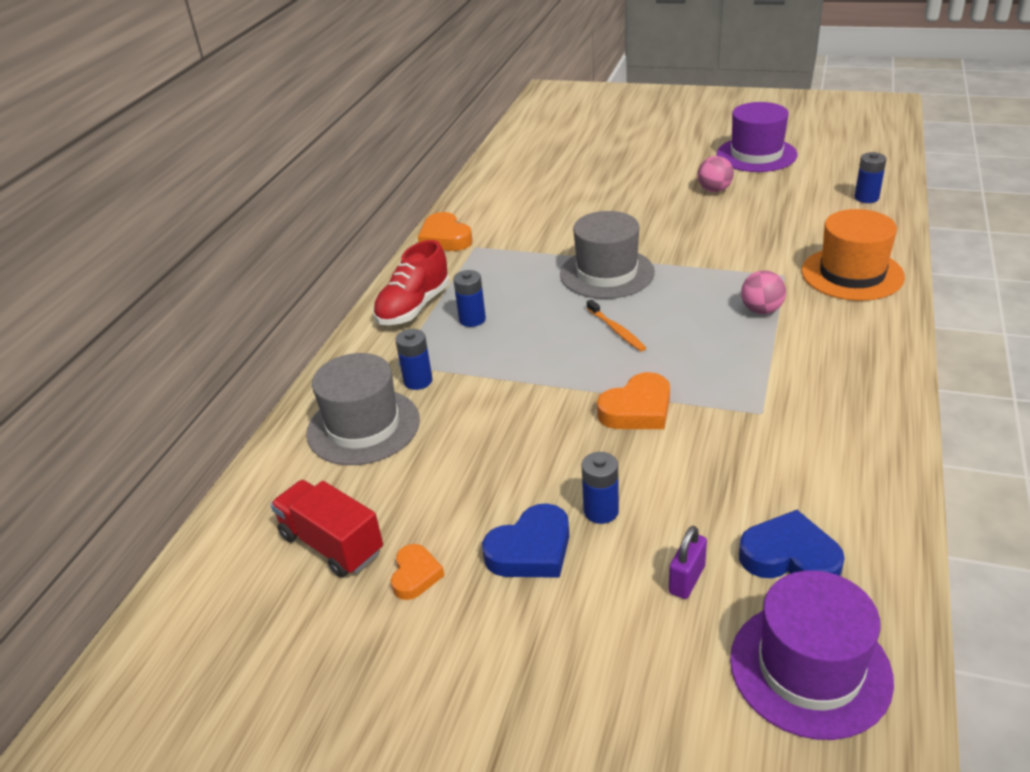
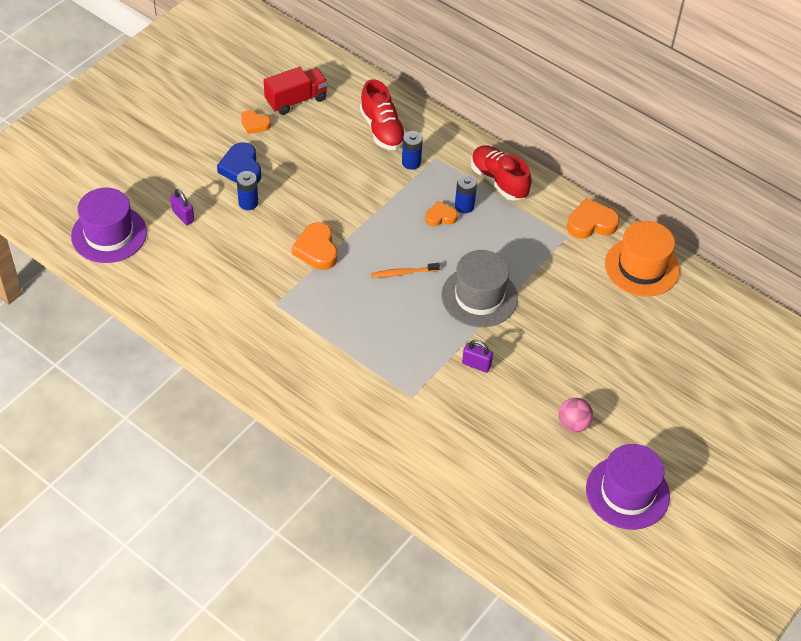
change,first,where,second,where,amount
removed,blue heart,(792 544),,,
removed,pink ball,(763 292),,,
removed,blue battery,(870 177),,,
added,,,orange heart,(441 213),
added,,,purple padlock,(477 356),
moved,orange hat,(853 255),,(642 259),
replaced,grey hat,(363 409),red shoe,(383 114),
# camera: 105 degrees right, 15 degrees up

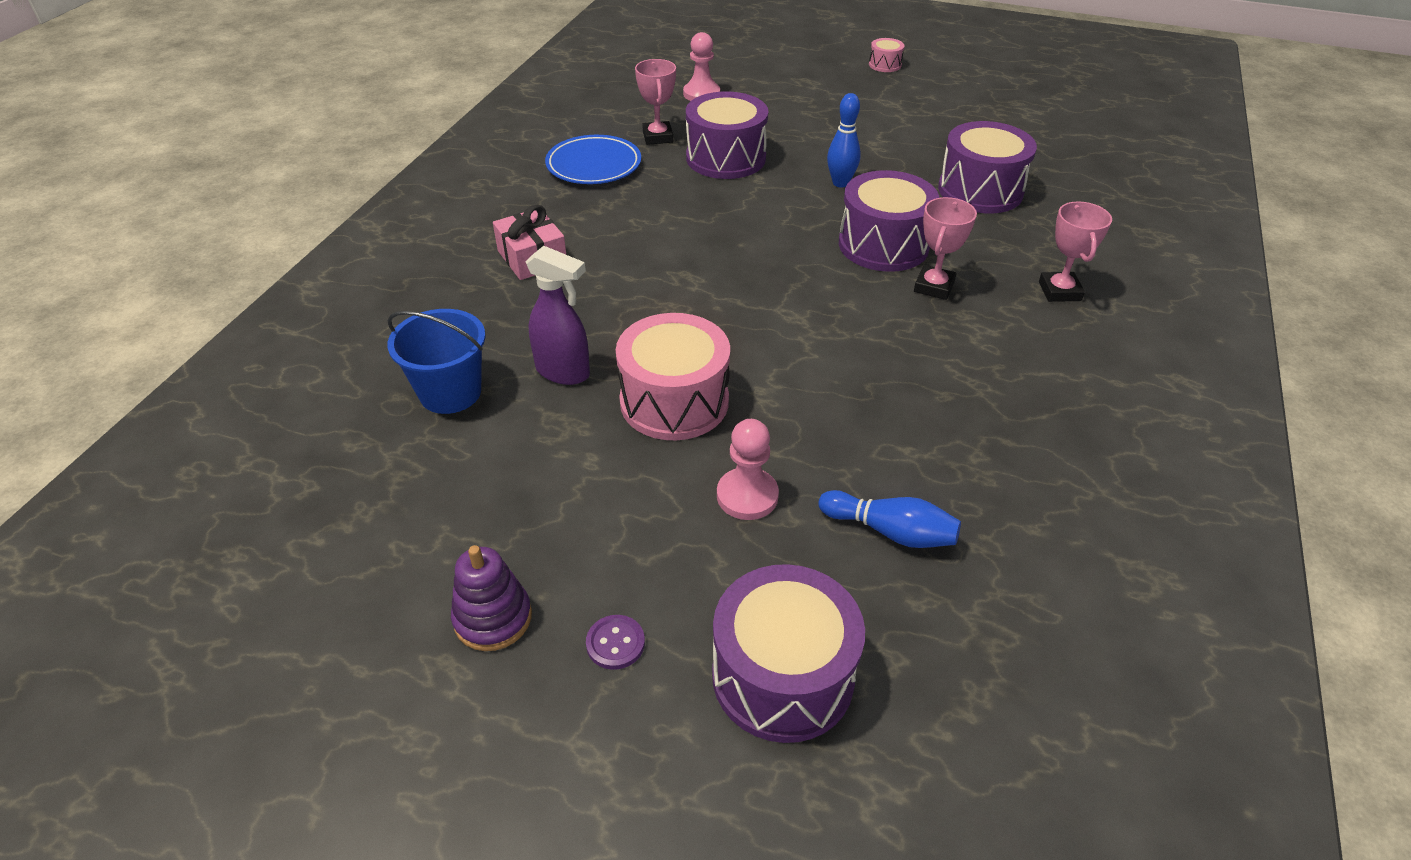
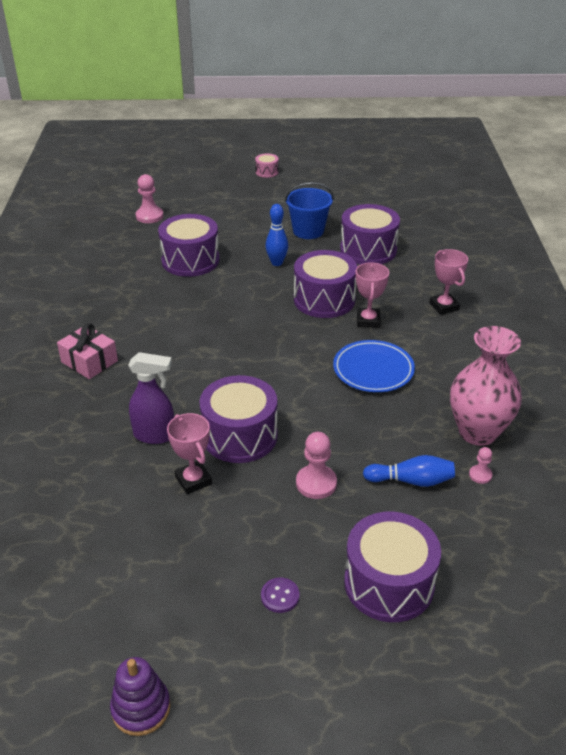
change,first,where,second,where,amount
added,,,pink vase,(486 386),
added,,,pink pawn,(480 465),
moved,blue bucket,(436 361),,(309 210),
moved,purple stacking toy,(491 598),,(140 696),
moved,blue plate,(593 159),,(374 366),
moved,pink trophy,(655 102),,(189 453),
recoloured,pink drum,(673 376),purple drum,(239 419),
# camera: 20 degrees left, 5 degrees down

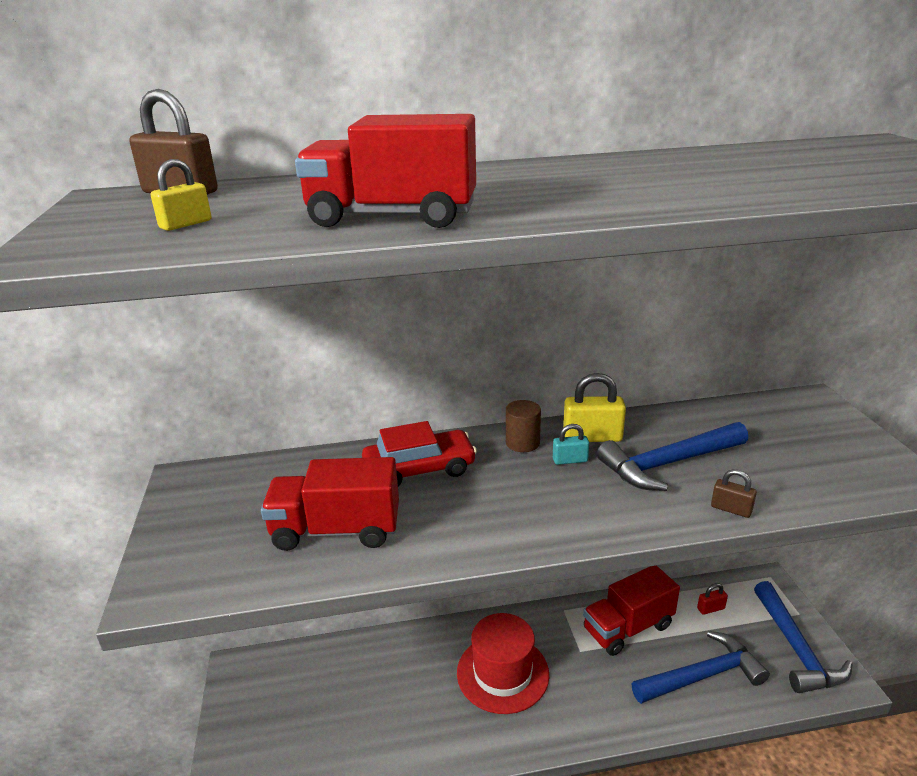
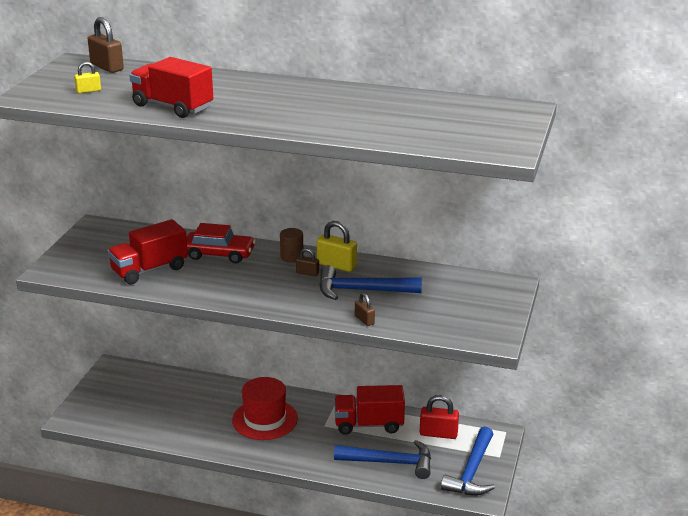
change,first,where,second,where,amount
recoloured,turquoise padlock,(571 444),brown padlock,(307 262),
turned,red truck,(330 504),,(148 251),60 degrees counterclockwise
resized,red padlock,(712 599),,(439 417),x1.77
# camera: 25 degrees right, 0 degrees up

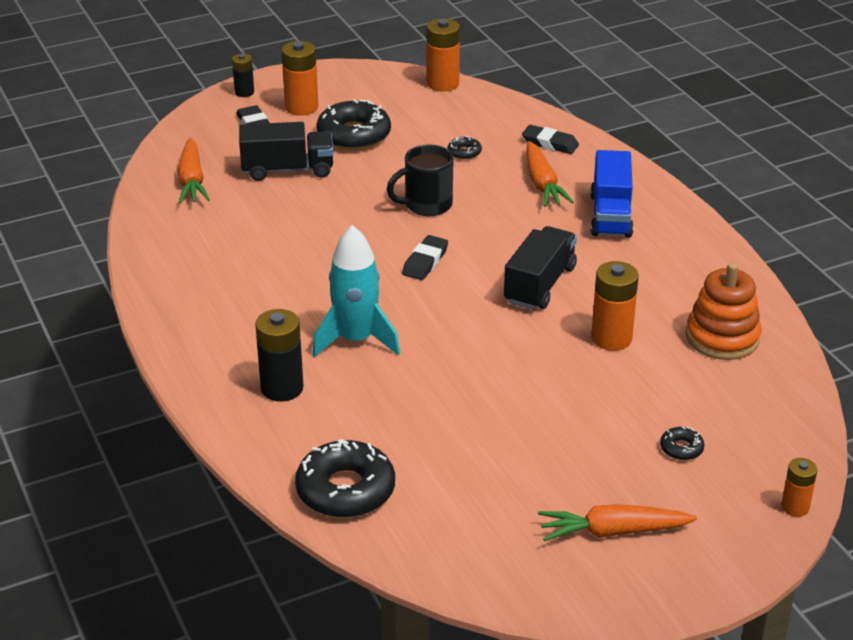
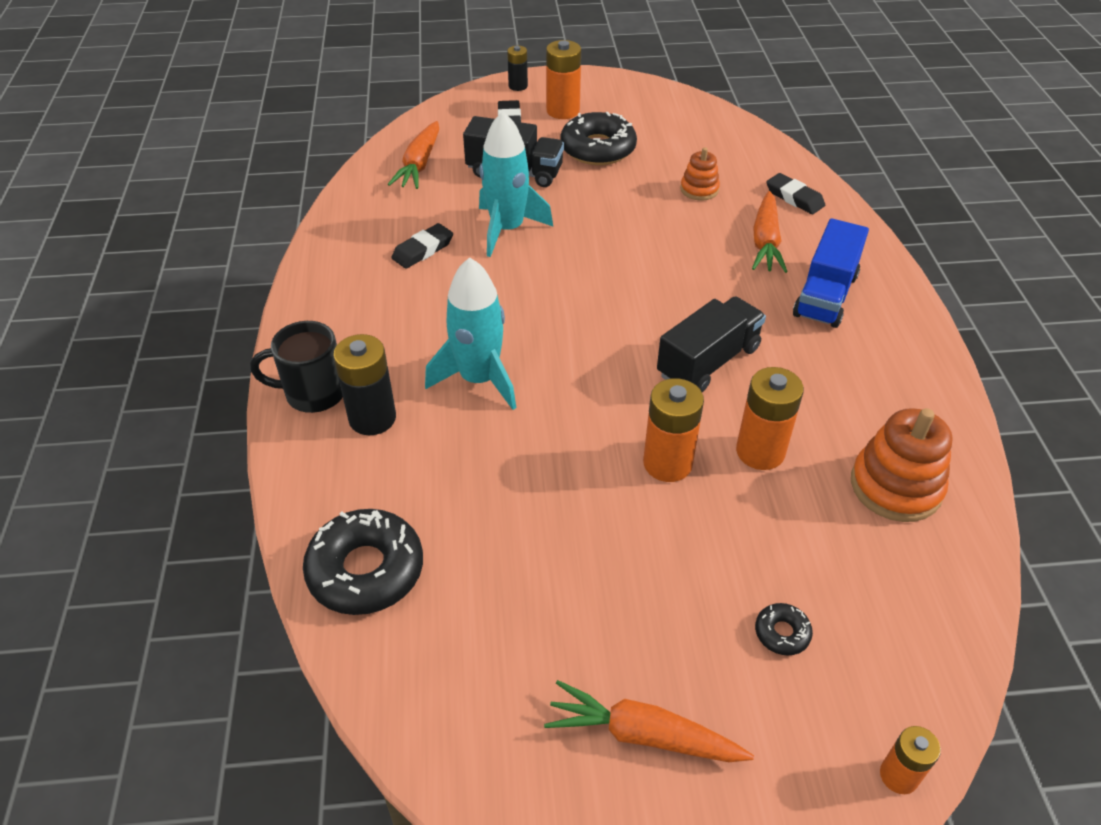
change,first,where,second,where,amount
added,,,turquoise rocket,(516 184),
moved,black mug,(420 180),,(296 367),
moved,black eraser,(425 257),,(422 246),
moved,orange battery,(443 54),,(673 430),
replaced,black donut,(465 148),orange stacking toy,(700 174),
# camera: 20 degrees right, 10 degrees up

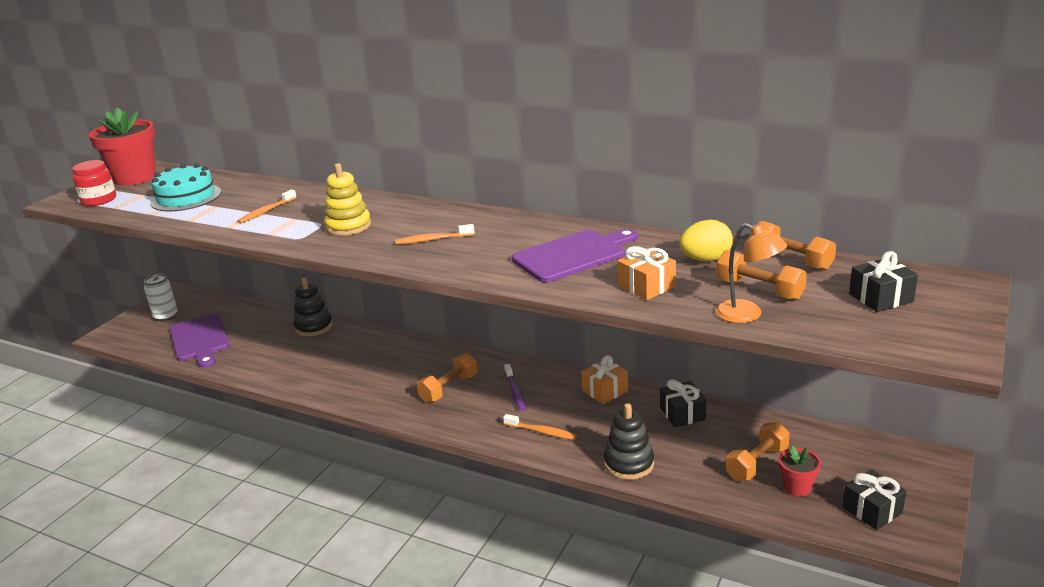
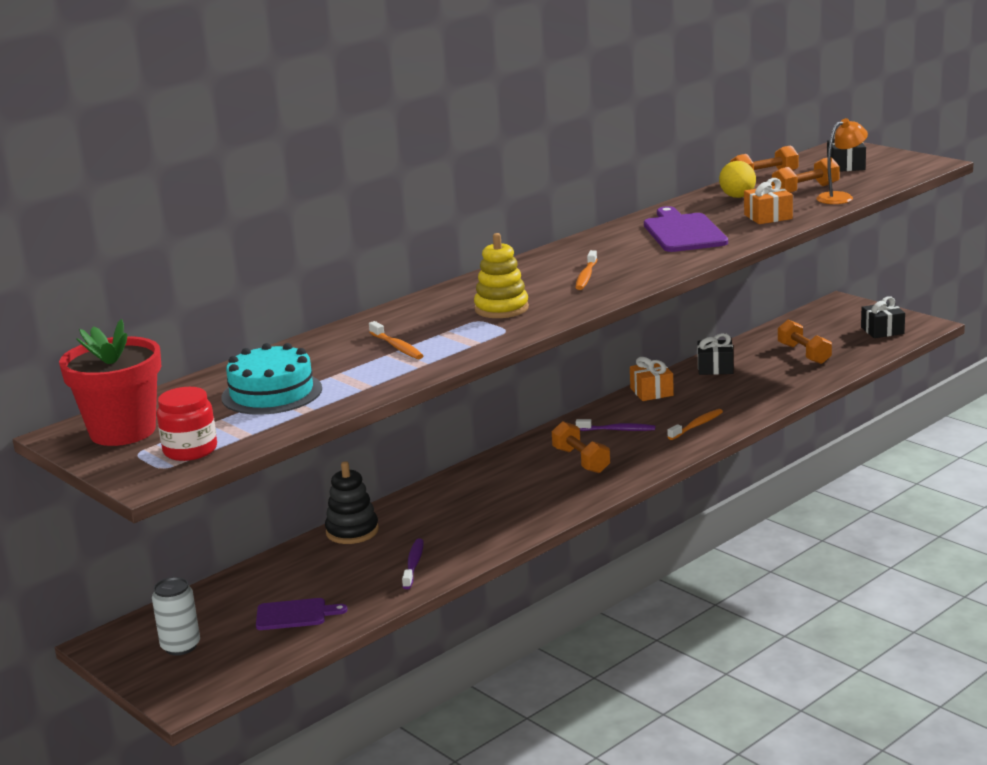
change,first,where,second,where,amount
removed,black stacking toy,(629 441),,,
removed,red flower pot,(800 470),,,
added,,,purple toothbrush,(412 564),
resized,purple cutting board,(200 341),,(302 614),x0.60
# camera: 70 degrees left, 5 degrees down

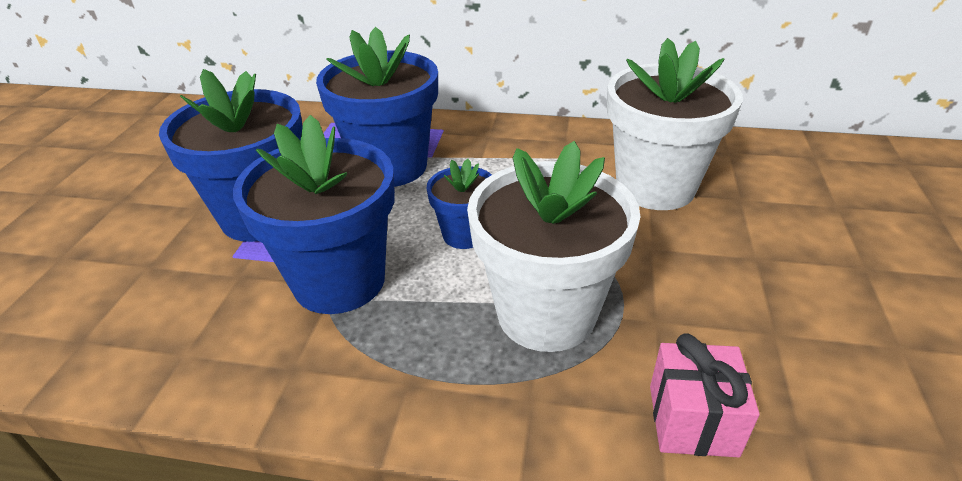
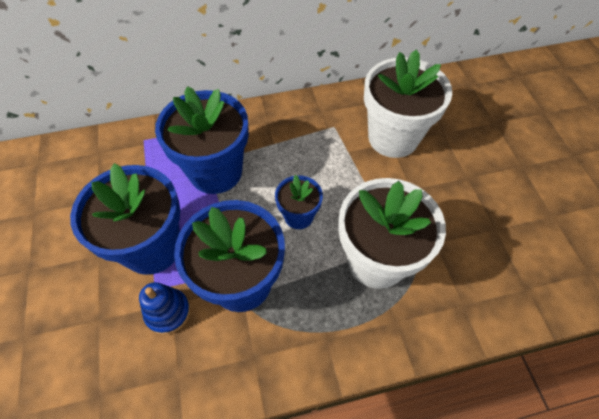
change,first,where,second,where,amount
removed,pink gift,(705 395),,,
added,,,blue stacking toy,(164 308),
# camera: 25 degrees left, 20 degrees up

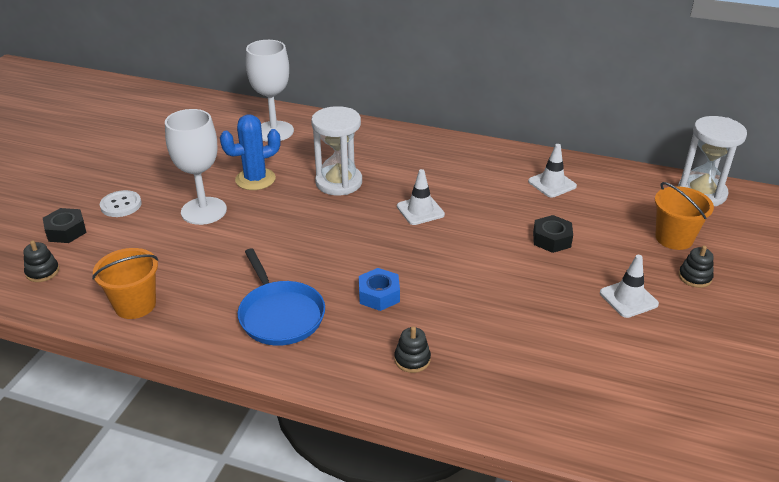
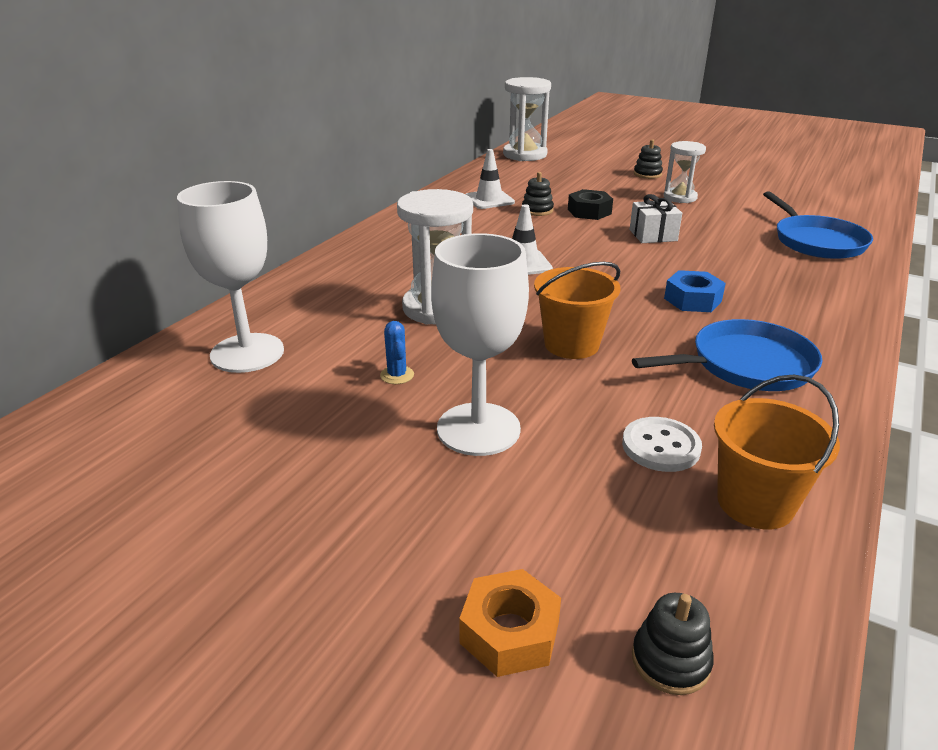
change,first,where,second,where,amount
added,,,white gift,(656 218),
added,,,blue pan,(818 225),
moved,white button,(121 203),,(662 444),
moved,black stacking toy,(412 349),,(538 194),
moved,orange bucket,(684 216),,(577 310),
replaced,white traffic cone,(629 286),white hourglass,(685 172),
recoloured,black nut,(64 225),orange nut,(510 623),
resized,blue cactus,(250 152),,(397 352),x0.48
# camera: 80 degrees left, 5 degrees down

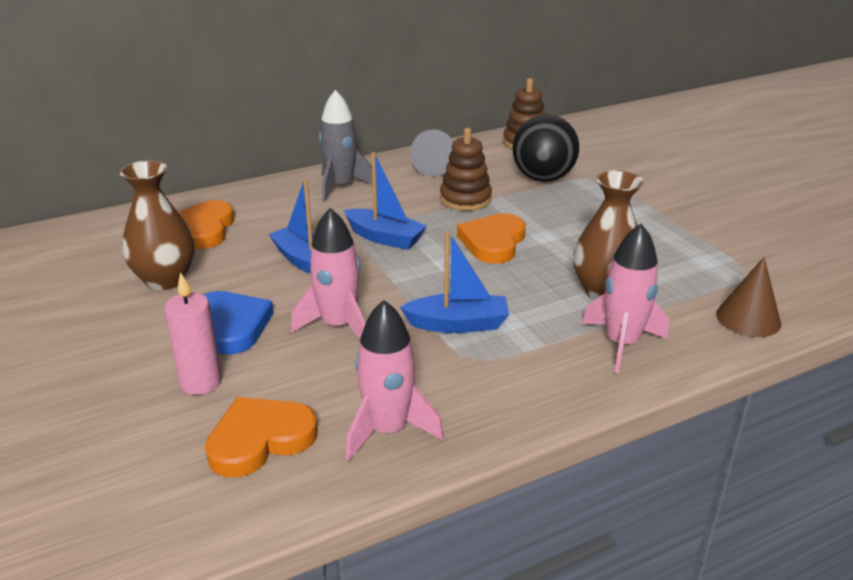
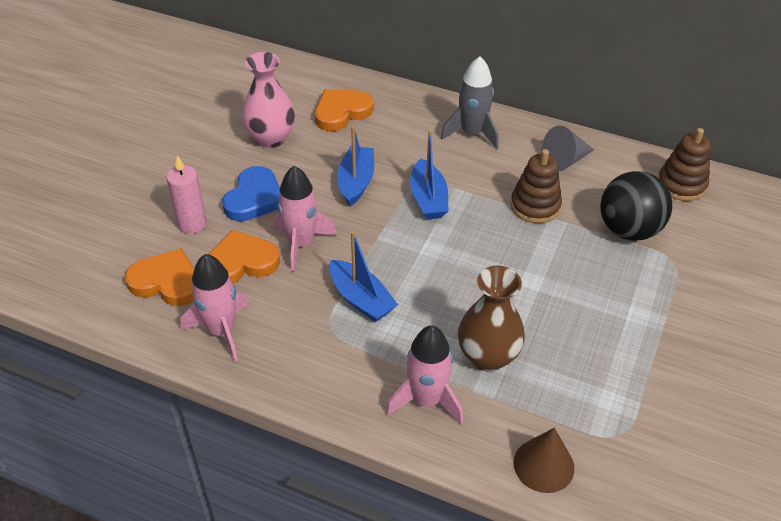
change,first,where,second,where,amount
moved,orange heart,(491 238),,(244 257),
recoloured,brown vase,(157 225),pink vase,(268 100),
# camera: 50 degrees right, 15 degrees up

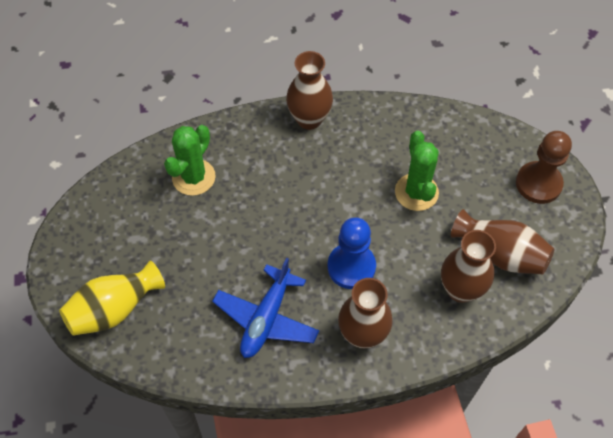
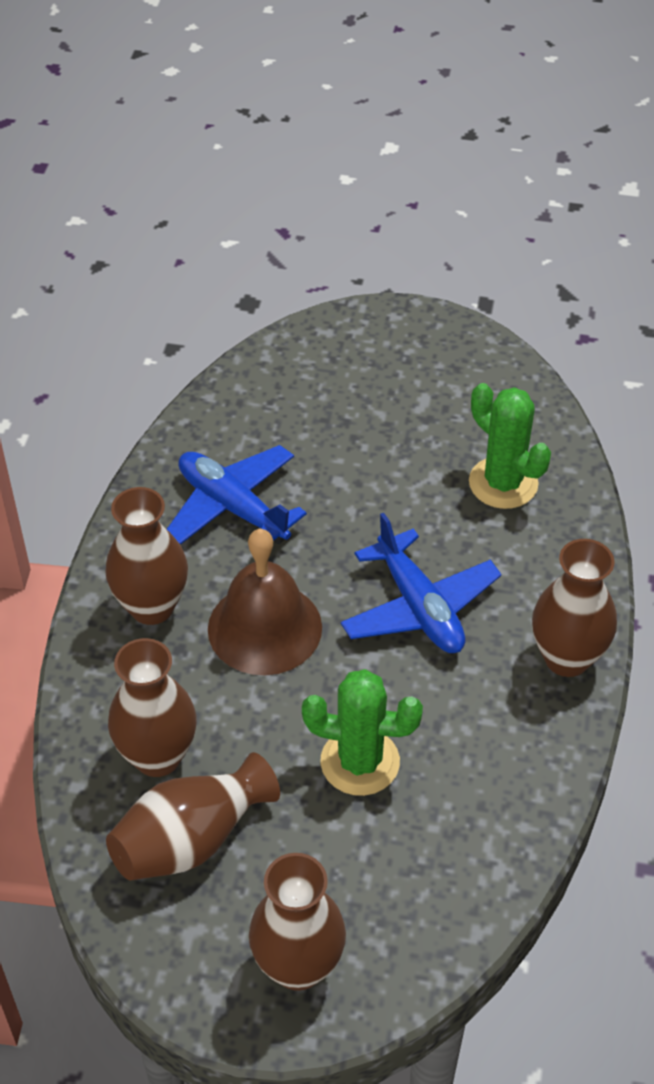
change,first,where,second,where,amount
removed,yellow vase,(112 298),,,
added,,,blue plane,(421 583),
replaced,blue pawn,(352 253),brown bell,(265 602),
replaced,brown pawn,(544 167),brown vase,(297 922),
# camera: 110 degrees right, 10 degrees down

